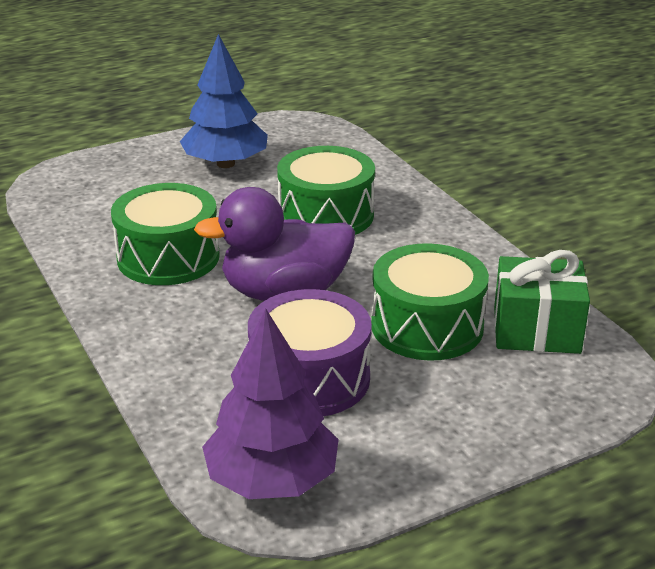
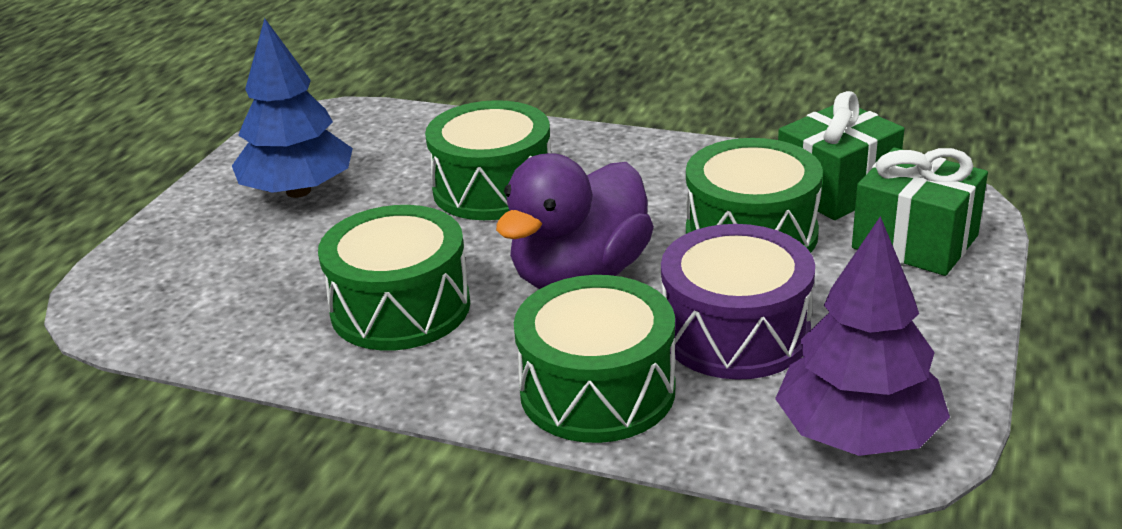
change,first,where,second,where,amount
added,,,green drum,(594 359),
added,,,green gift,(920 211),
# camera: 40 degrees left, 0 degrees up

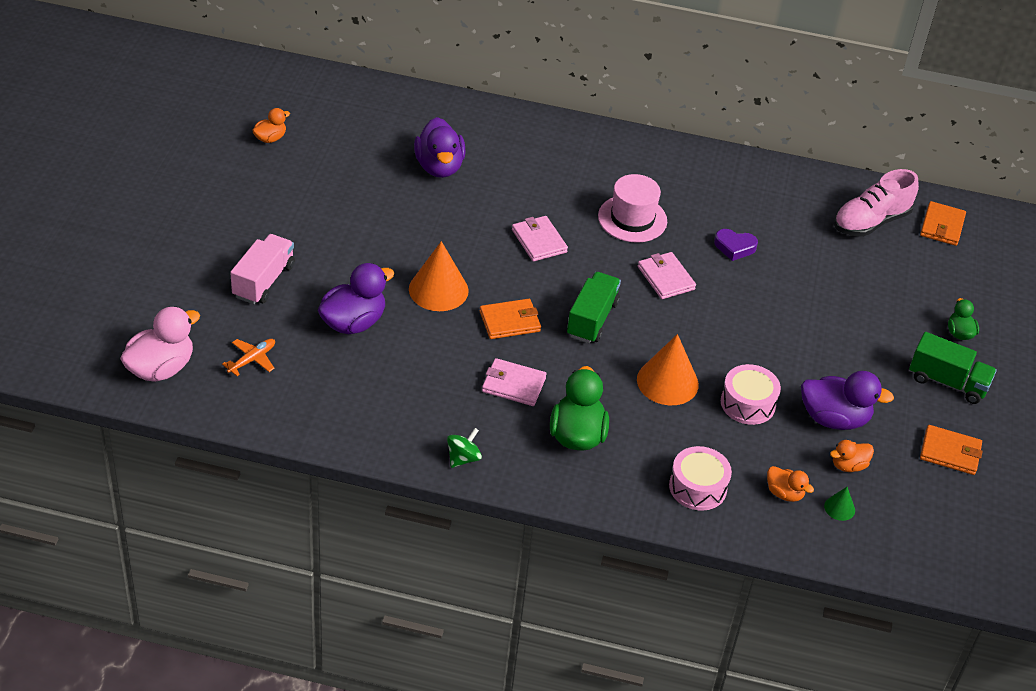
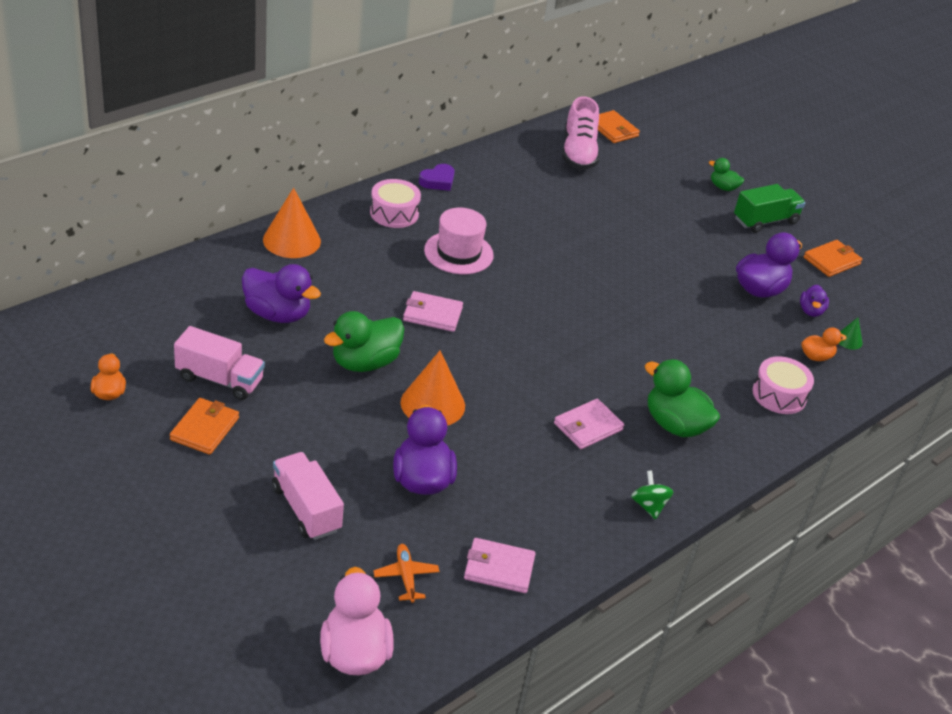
change,first,where,second,where,amount
removed,green truck,(594 307),,,
added,,,pink truck,(219 363),
added,,,green duck,(364 341),
moved,orange wallet,(510 319),,(204 426),
moved,orange cone,(668 369),,(292 223),
moved,pink wallet,(667 275),,(500 565),
moved,purple heart,(736 245),,(437 177),
moved,pink drum,(751 394),,(395 203),
recoloured,orange duck,(852 456),purple duck,(814 301),
# camera: 55 degrees left, 5 degrees down

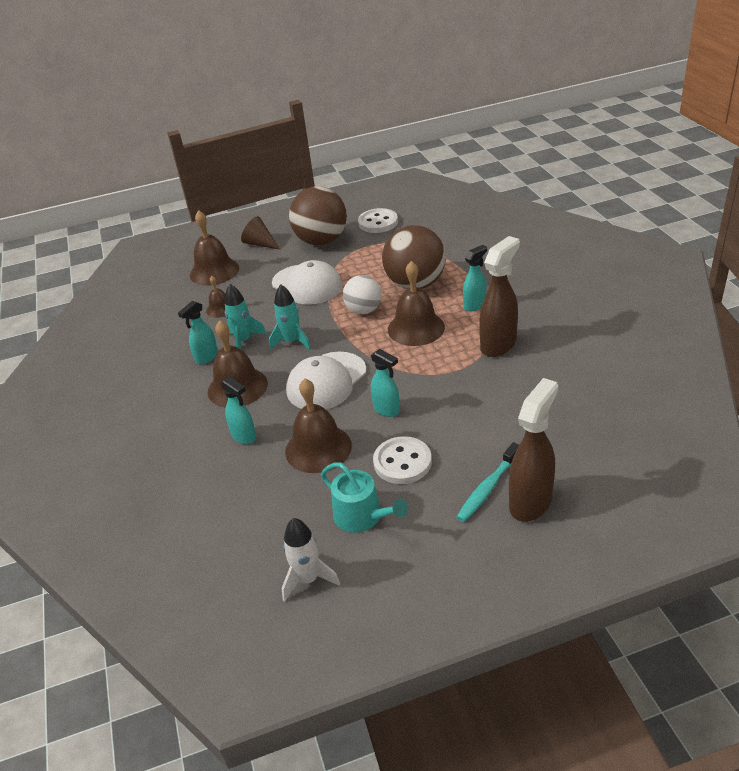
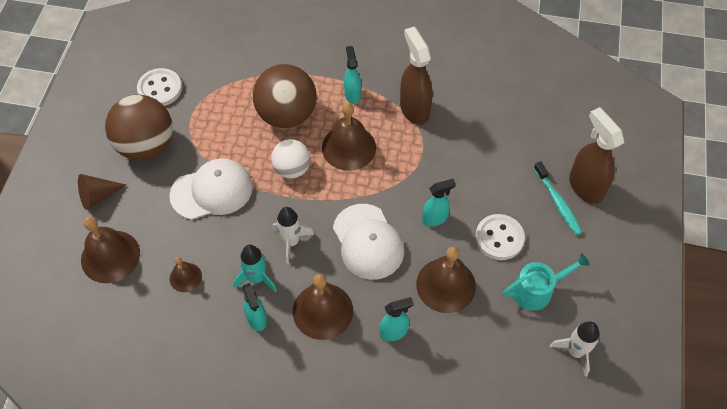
change,first,where,second,where,amount
recoloured,turquoise rocket,(290 317),white rocket,(293 235),
# camera: 65 degrees left, 20 degrees up

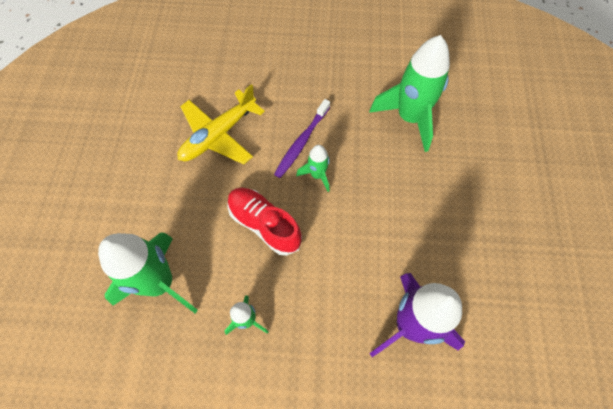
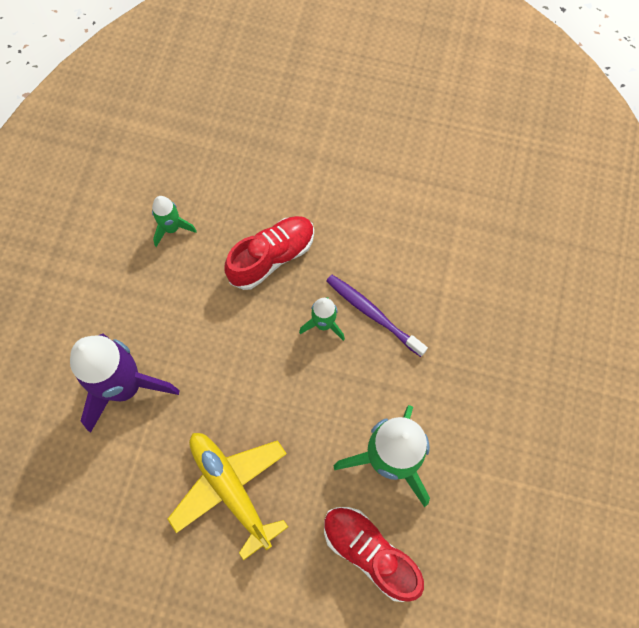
change,first,where,second,where,amount
removed,green rocket,(148 272),,,
added,,,red shoe,(374 554),
moved,yellow plane,(221 124),,(227 496),
# camera: 100 degrees right, 5 degrees up

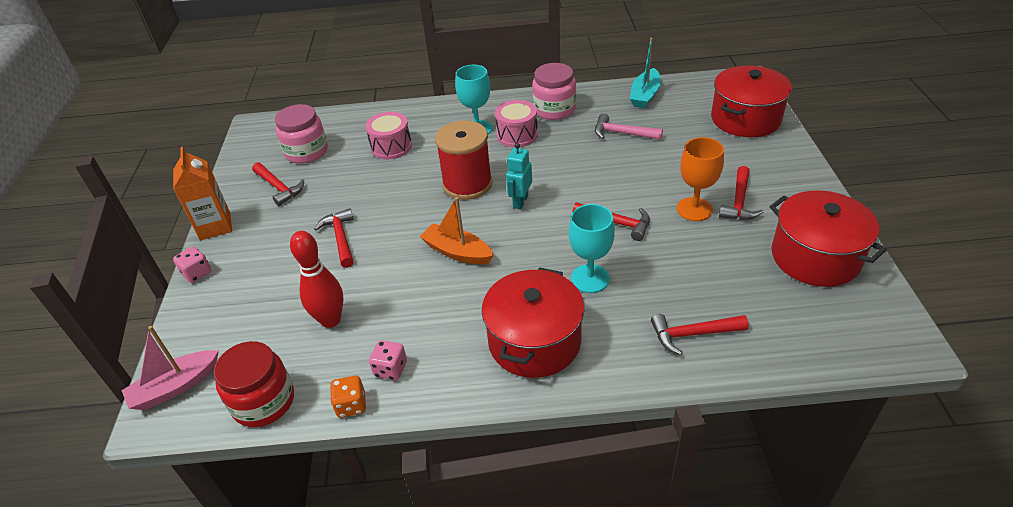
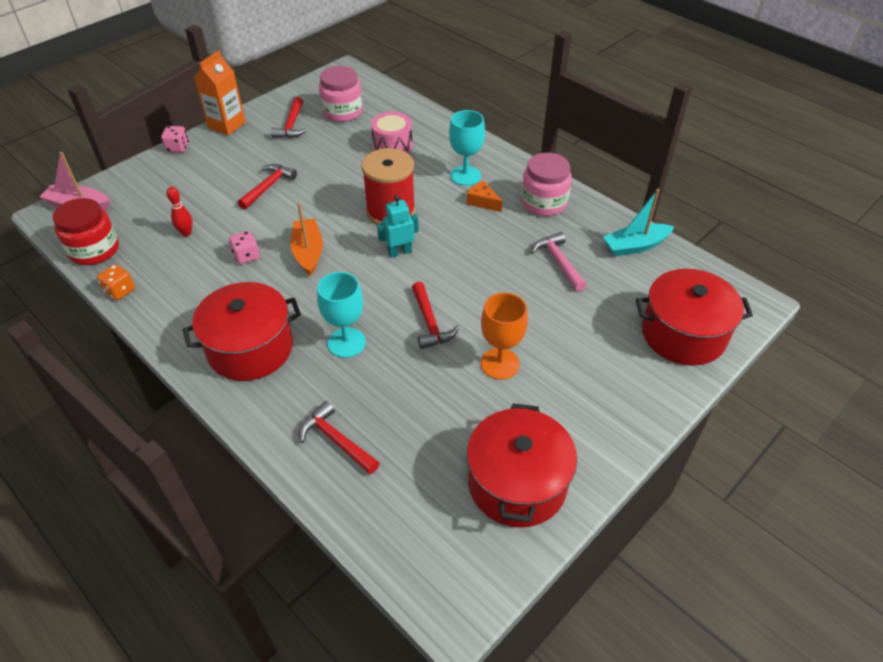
change,first,where,second,where,amount
removed,red hammer,(741 193),,,
moved,pink dice,(388 360),,(244 247),
replaced,pink drum,(516 123),orange cheese,(484 196),
resized,red bowling pin,(317 279),,(179 212),x0.57
# camera: 45 degrees right, 5 degrees up

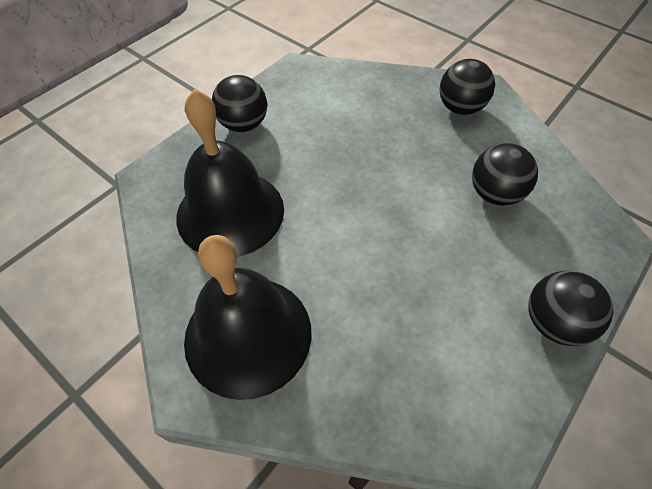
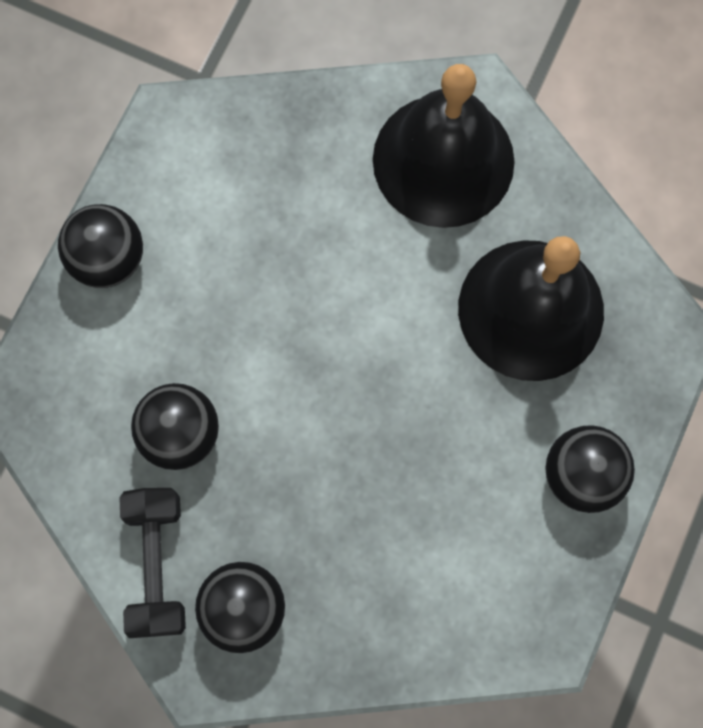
change,first,where,second,where,amount
added,,,black dumbbell,(152 563),
# camera: 165 degrees right, 20 degrees up

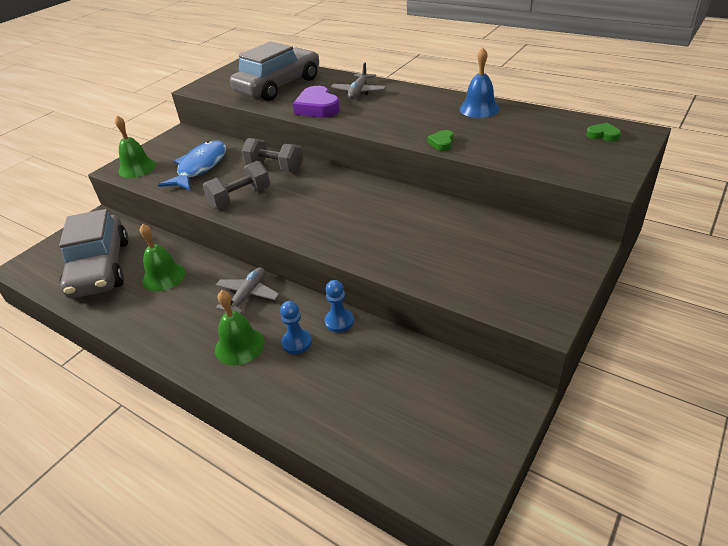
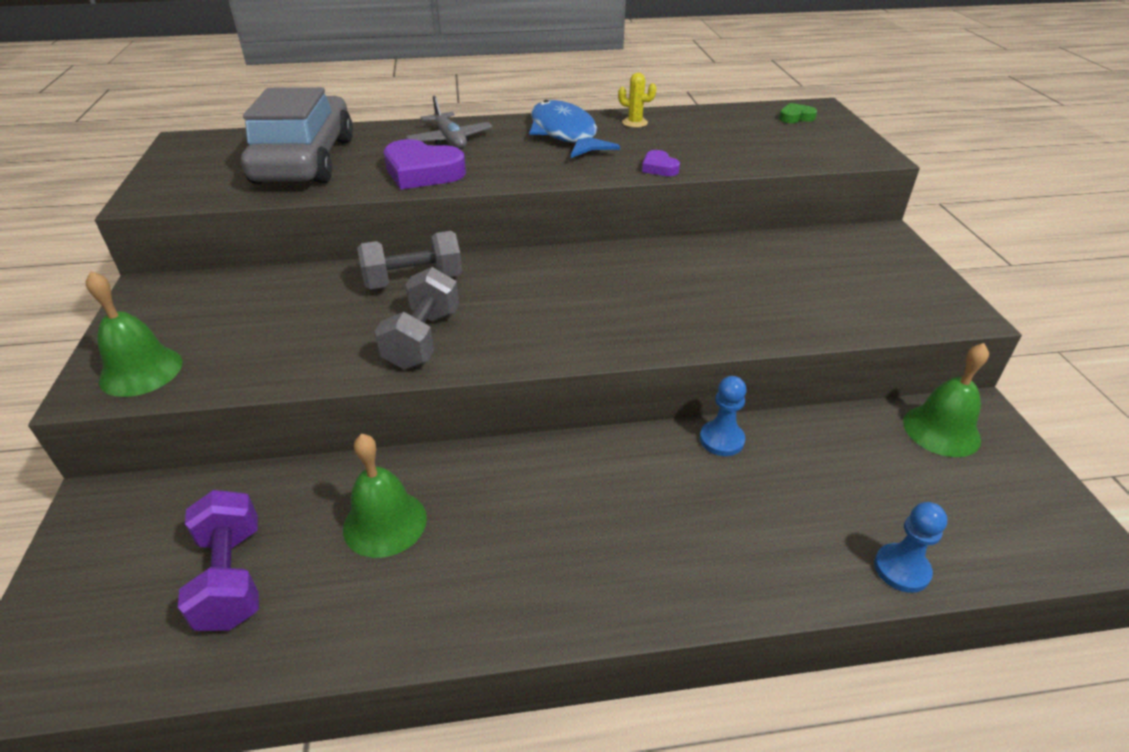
change,first,where,second,where,amount
removed,grey plane,(247 290),,,
moved,blue fish,(192 165),,(574 129),
moved,green bell,(240 328),,(946 400),
moved,blue pawn,(296 327),,(910 547),
replaced,grey car,(93 253),purple dumbbell,(218 560),
replaced,blue bell,(479 83),yellow cactus,(637 100),
recoloured,green heart,(441 140),purple heart,(661 163),
# camera: 45 degrees left, 0 degrees up

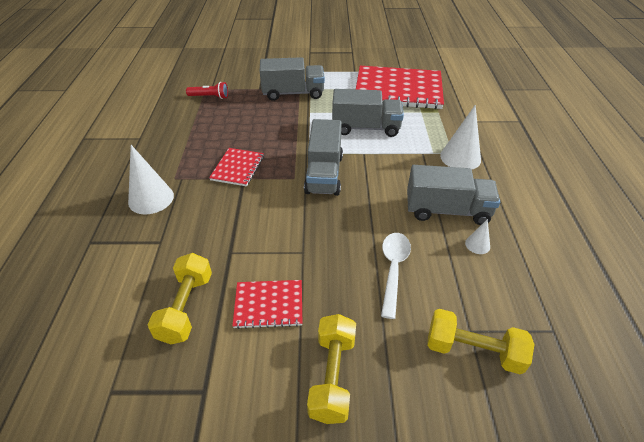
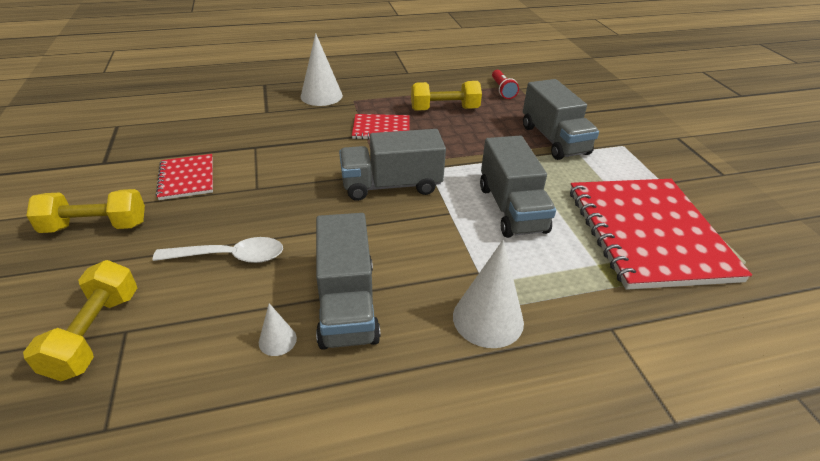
change,first,where,second,where,amount
moved,yellow dumbbell,(179 298),,(446 96),
# camera: 75 degrees right, 5 degrees down

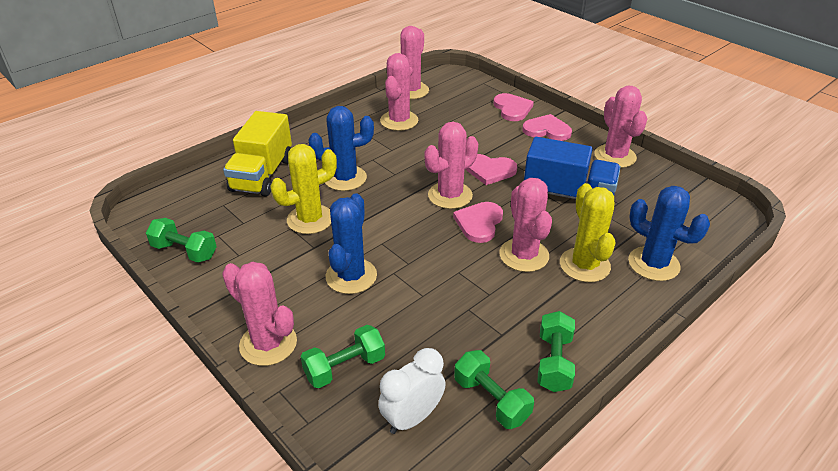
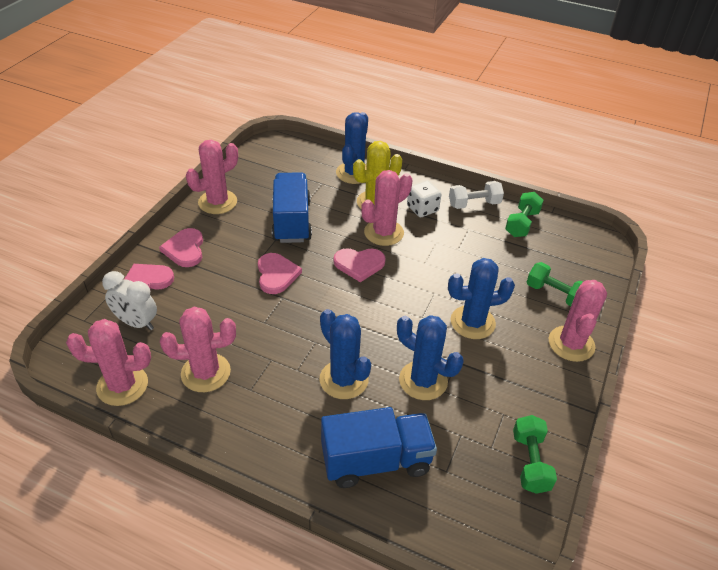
change,first,where,second,where,amount
removed,pink cactus,(451 165),,,
added,,,white dice,(424 198),
moved,white clock,(412 391),,(129 300),
recoloured,yellow truck,(257 153),blue truck,(379 447),
recoloured,yellow cactus,(303 189),blue cactus,(430 357),
recoloured,green dumbbell,(556 351),white dumbbell,(476 195),
# camera: 115 degrees left, 5 degrees up

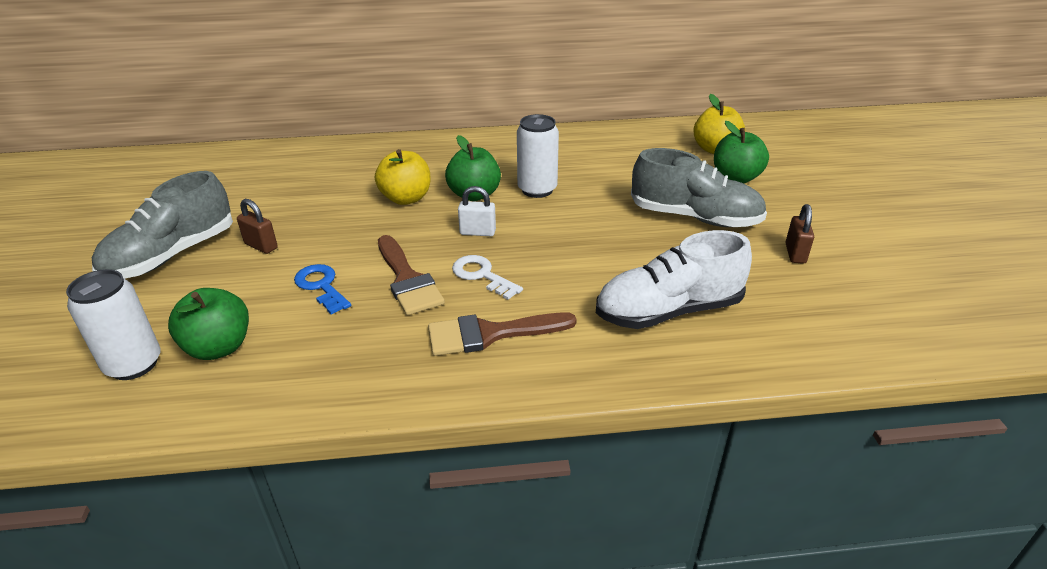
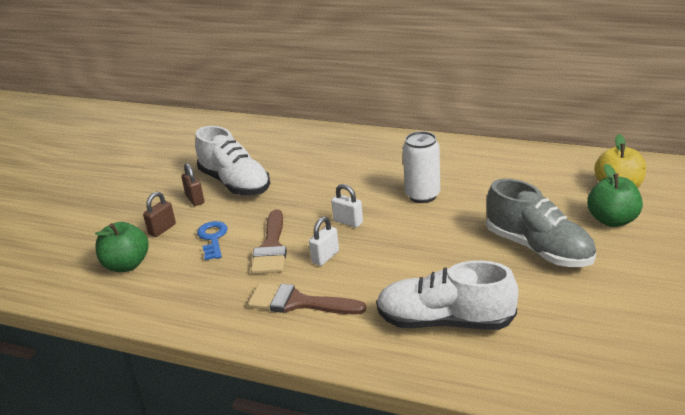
change,first,where,second,where,amount
removed,white can,(113 324),,,
removed,grey shoe,(162 225),,,
removed,yellow apple,(403 177),,,
removed,green apple,(473 168),,,
added,,,white shoe,(232 160),
moved,brown padlock,(799 234),,(159 214),
replaced,white key,(487 277),white padlock,(324 241),
# camera: 30 degrees right, 5 degrees down

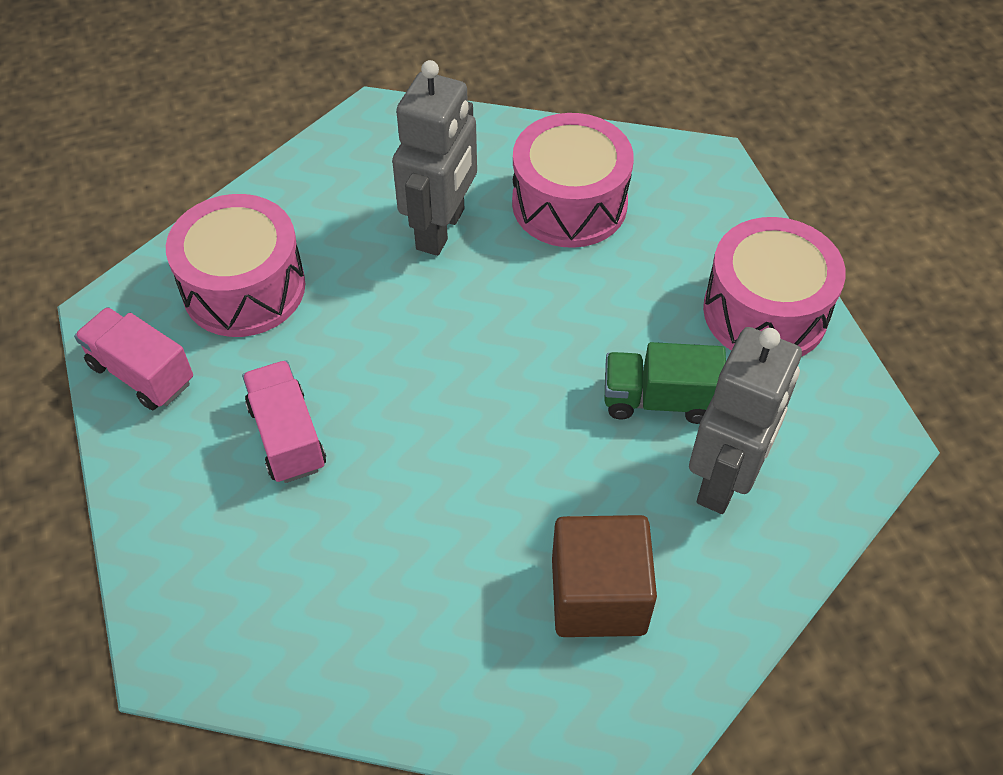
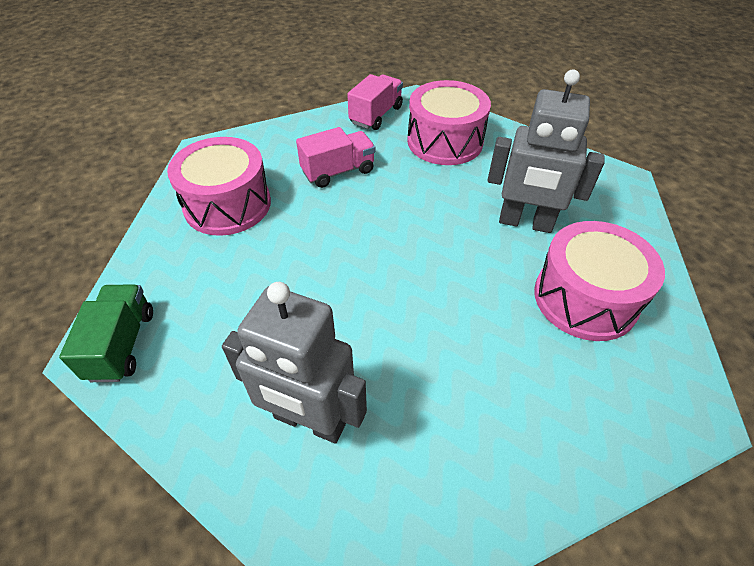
change,first,where,second,where,amount
removed,brown cube,(604 576),,,
moved,green truck,(665 383),,(106 333),
moved,pink drum,(774 286),,(219 186),
# camera: 85 degrees right, 5 degrees down

